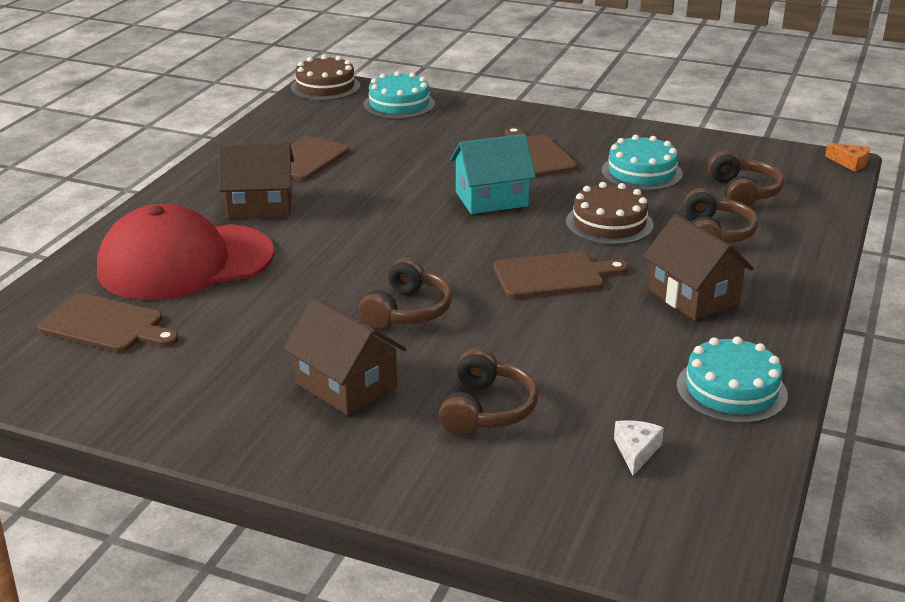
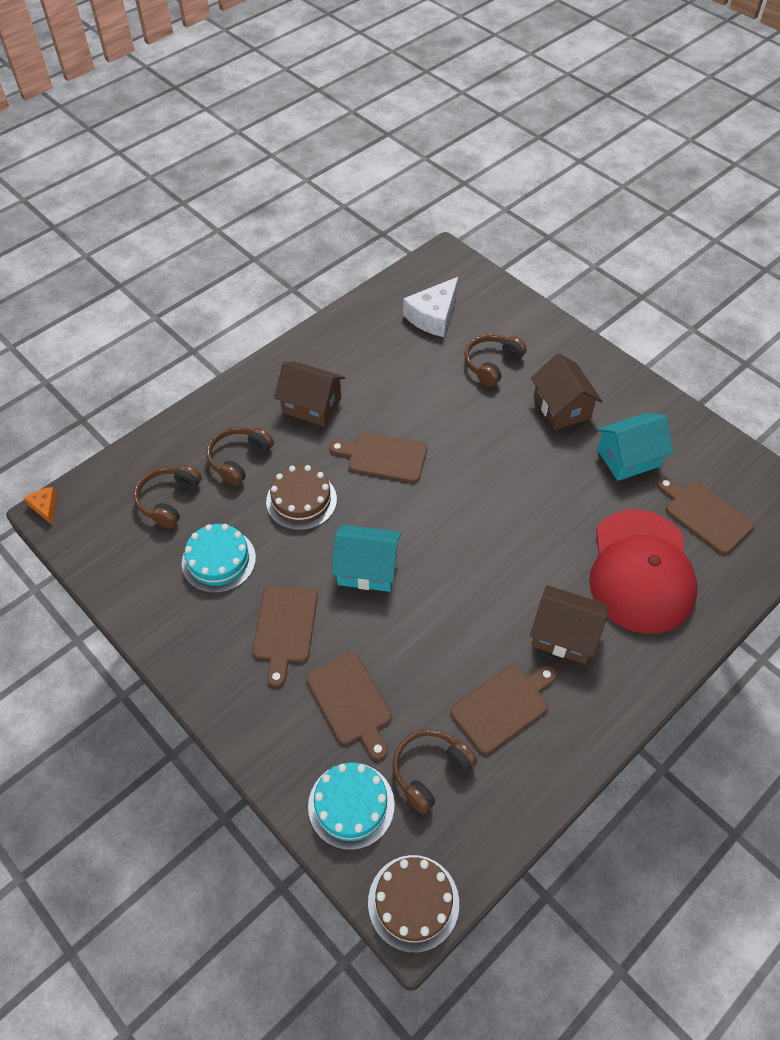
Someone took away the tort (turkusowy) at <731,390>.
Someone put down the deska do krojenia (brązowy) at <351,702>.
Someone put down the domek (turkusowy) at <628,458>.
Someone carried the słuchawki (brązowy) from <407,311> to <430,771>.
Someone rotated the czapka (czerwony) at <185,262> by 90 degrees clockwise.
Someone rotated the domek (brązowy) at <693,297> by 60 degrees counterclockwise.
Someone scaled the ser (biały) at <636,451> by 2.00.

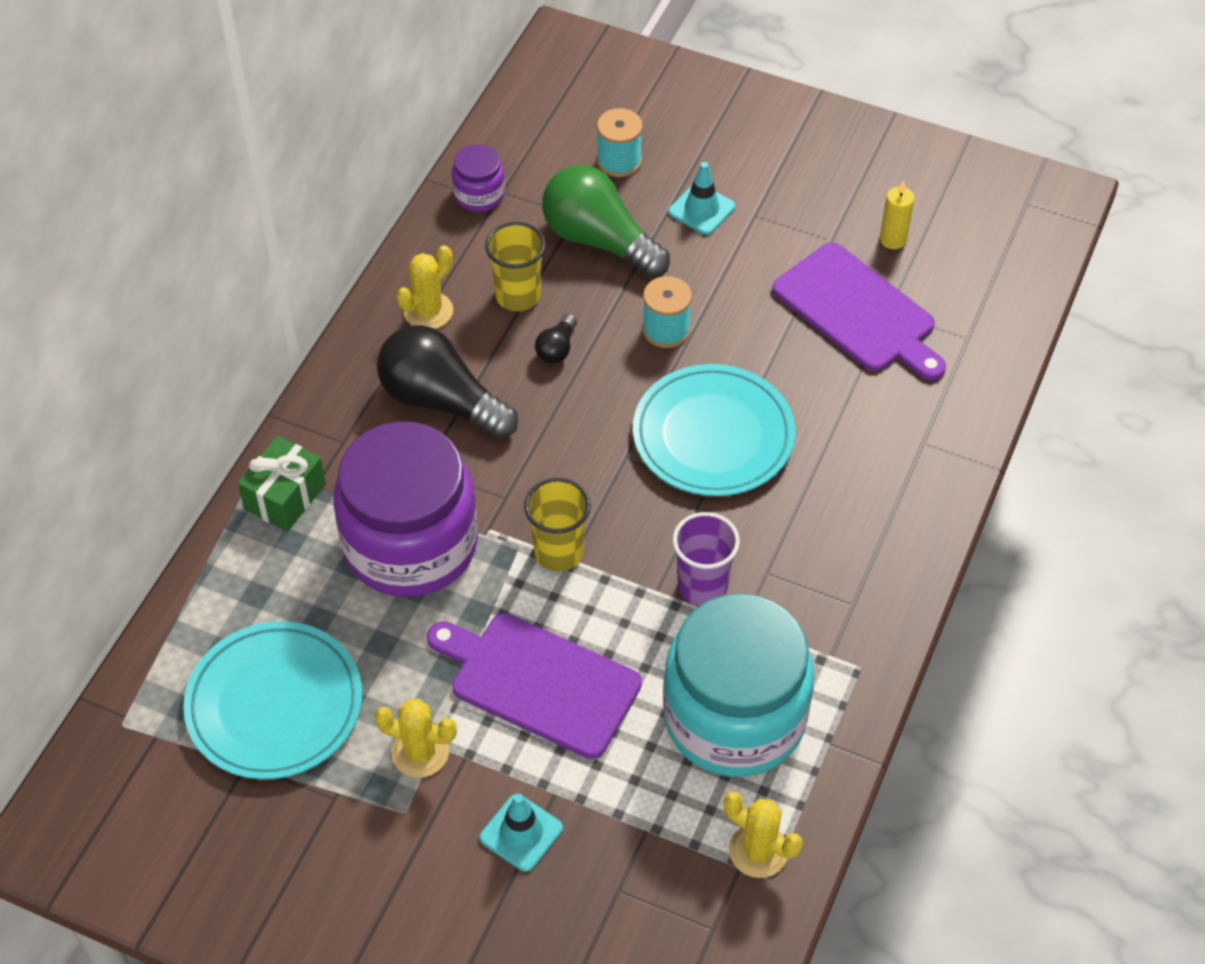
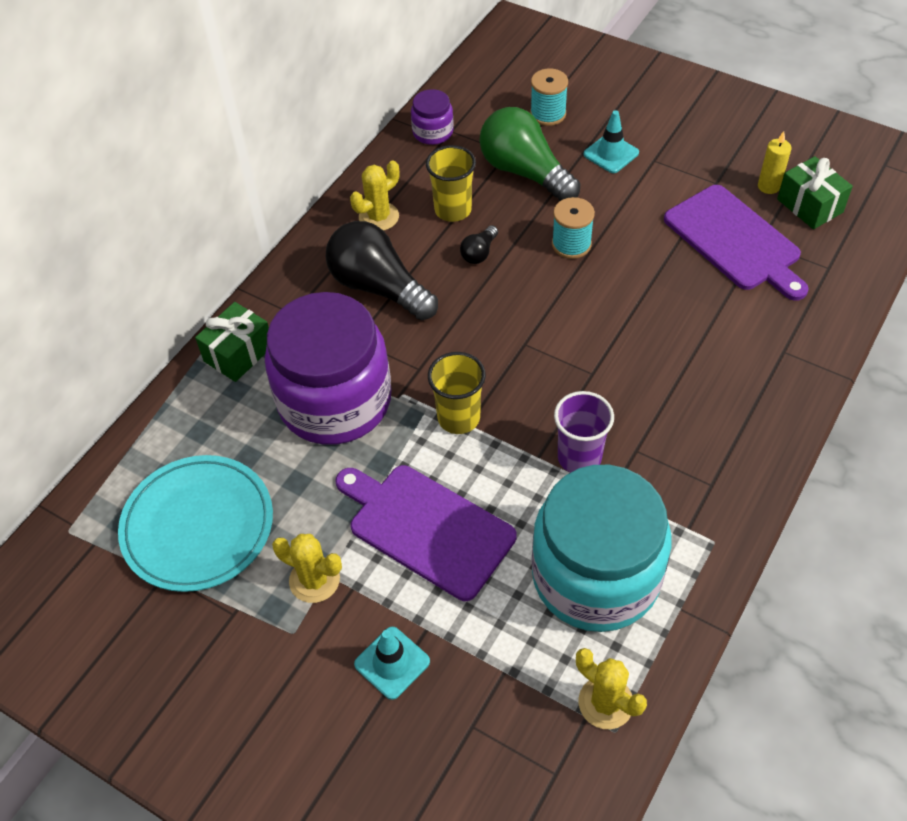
Someone took away the talerz (turkusowy) at <713,435>.
Someone put down the prezent (zielony) at <810,206>.

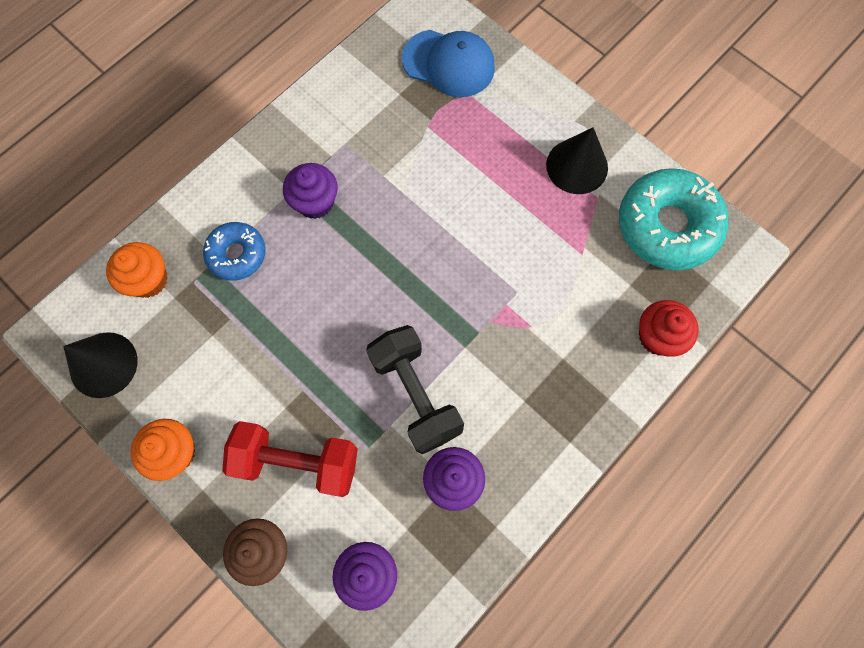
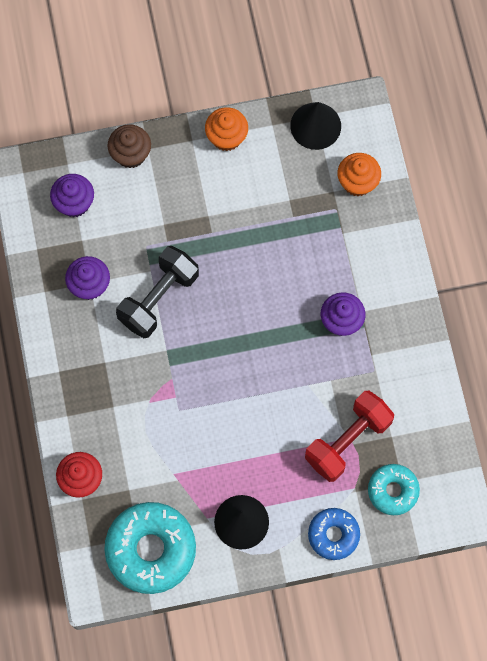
Someone carried the donut (niebieski) from <237,254> to <333,535>.
Someone carried the hantel (czerwony) from <297,461> to <348,441>.
Someone swapped the czapka (niebieski) at <449,63> for the donut (turkusowy) at <393,491>.
Someone rotated the hantel (czarny) at <415,394> by 60 degrees counterclockwise.

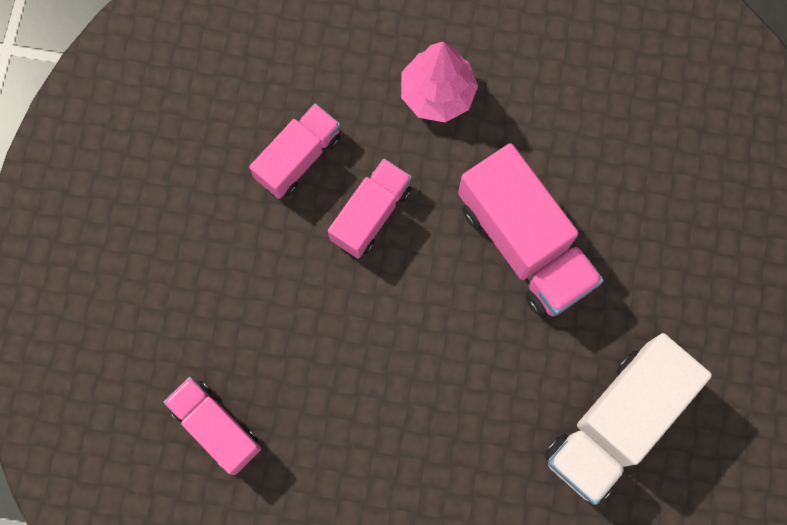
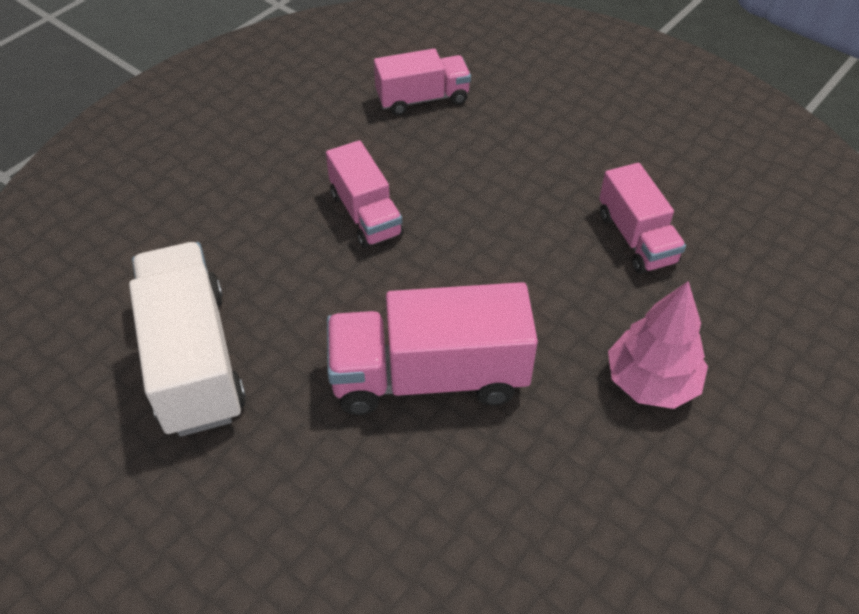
Someone carried the ciężarówka (różowy) from <371,214> to <365,214>.

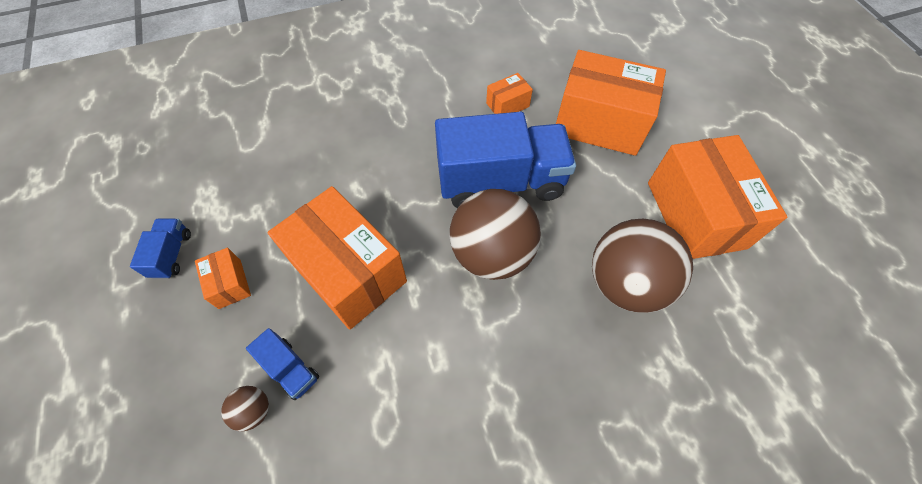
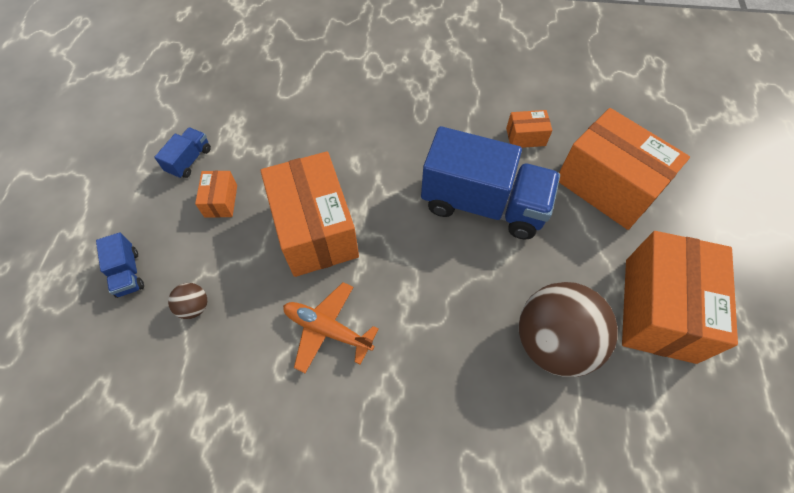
Someone took away the piłka (brązowy) at <492,254>.
Someone put down the samolot (pomarańczowy) at <327,329>.
Someone carried the ciężarówka (niebieski) from <290,369> to <128,273>.

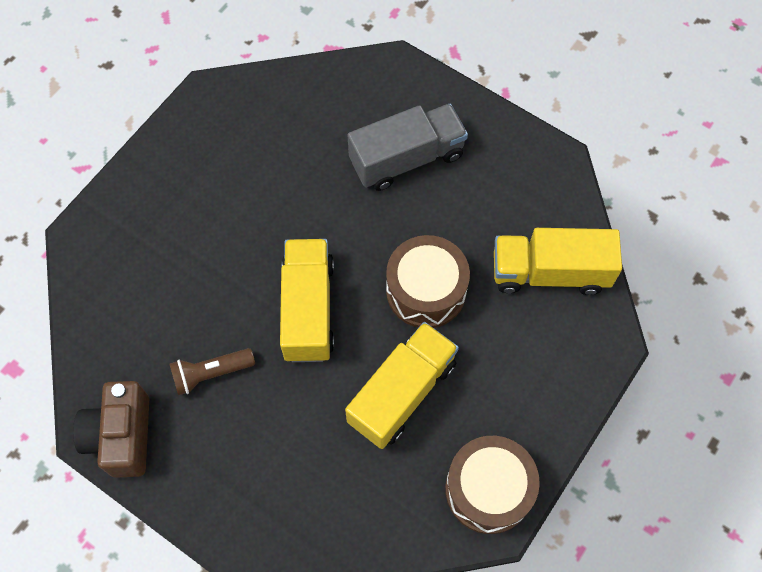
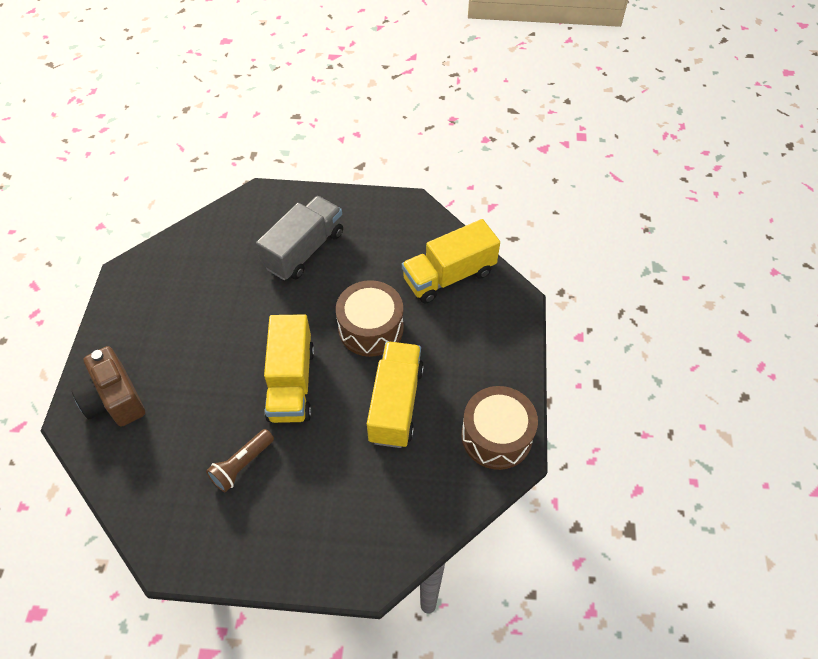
Someone carried the aparat fotograficzny (brązowy) from <121,436> to <114,400>.
Someone rotated the ciężarówka (żółty) at <308,309> by 150 degrees counterclockwise.

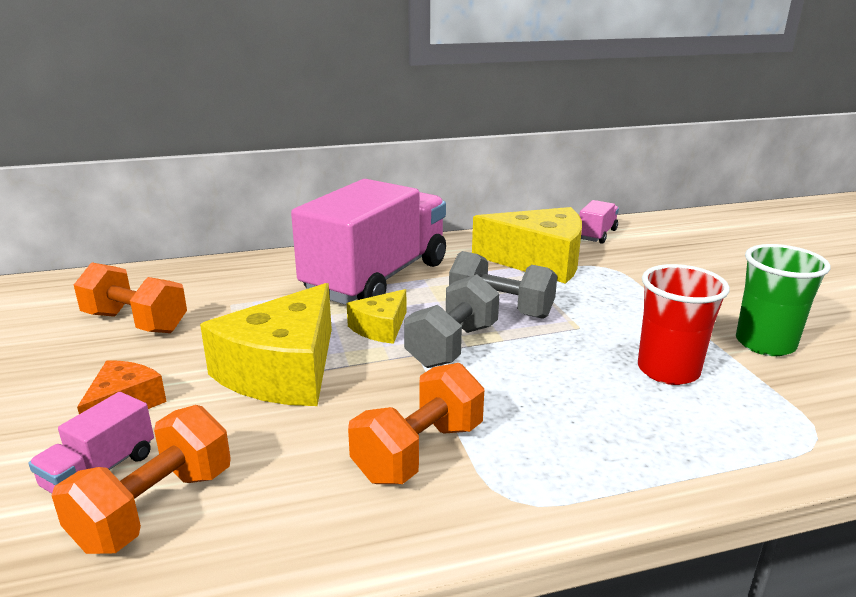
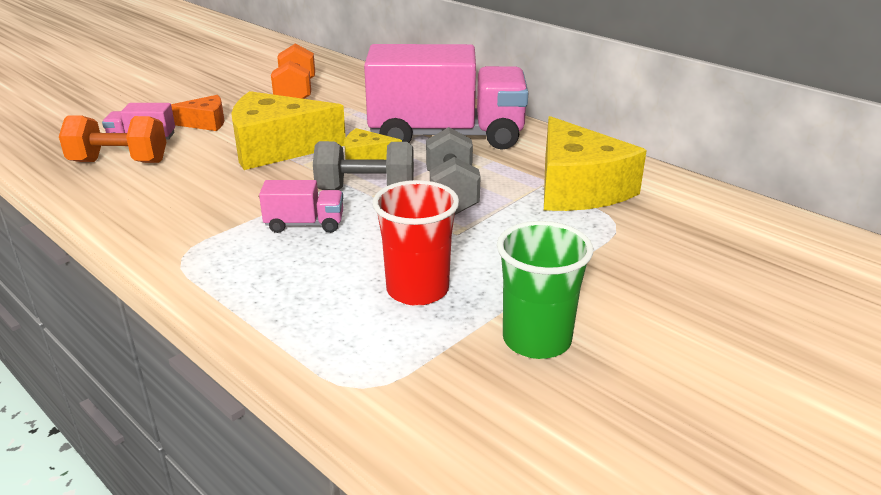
Someone took away the hantel (pomarańczowy) at <419,452>.
Someone carried the ciężarówka (różowy) from <596,235> to <305,224>.

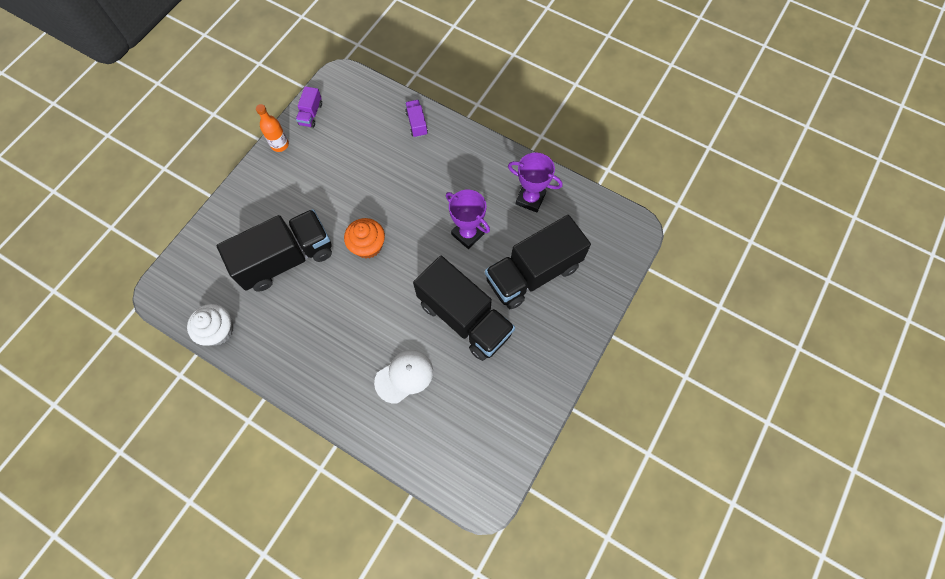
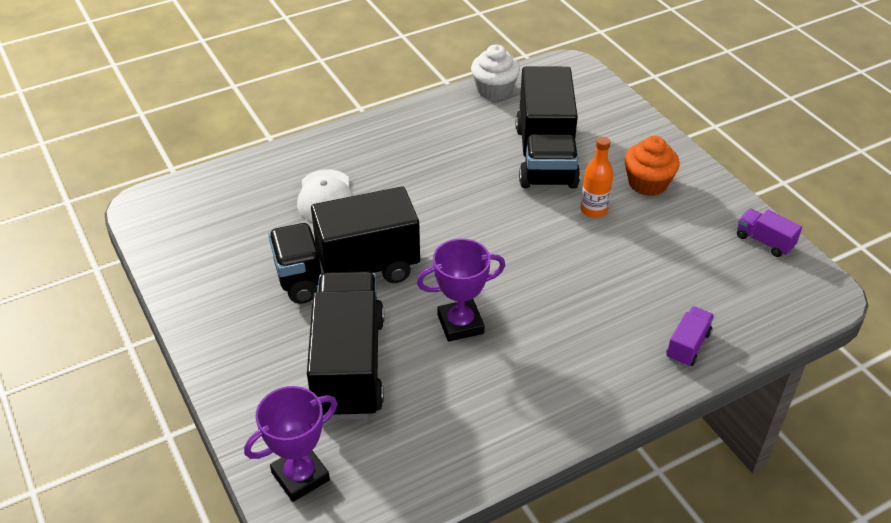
Someone carried the butelka (pomarańczowy) from <280,145> to <594,210>.
Someone carried the muffinka (pomarańczowy) from <368,245> to <647,183>.
Someone carried the puchar (fioletowy) from <530,199> to <300,476>.
Someone rotated the ciężarówka (fioletowy) at <417,123> by 75 degrees counterclockwise.

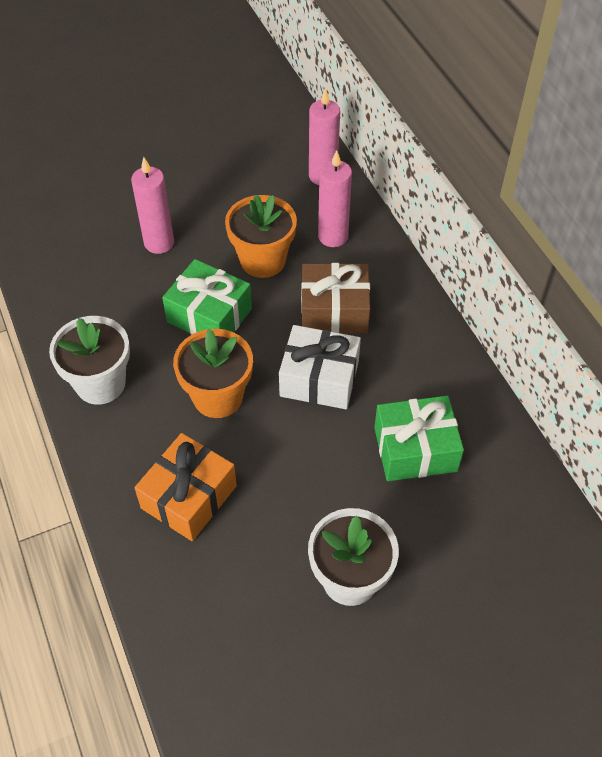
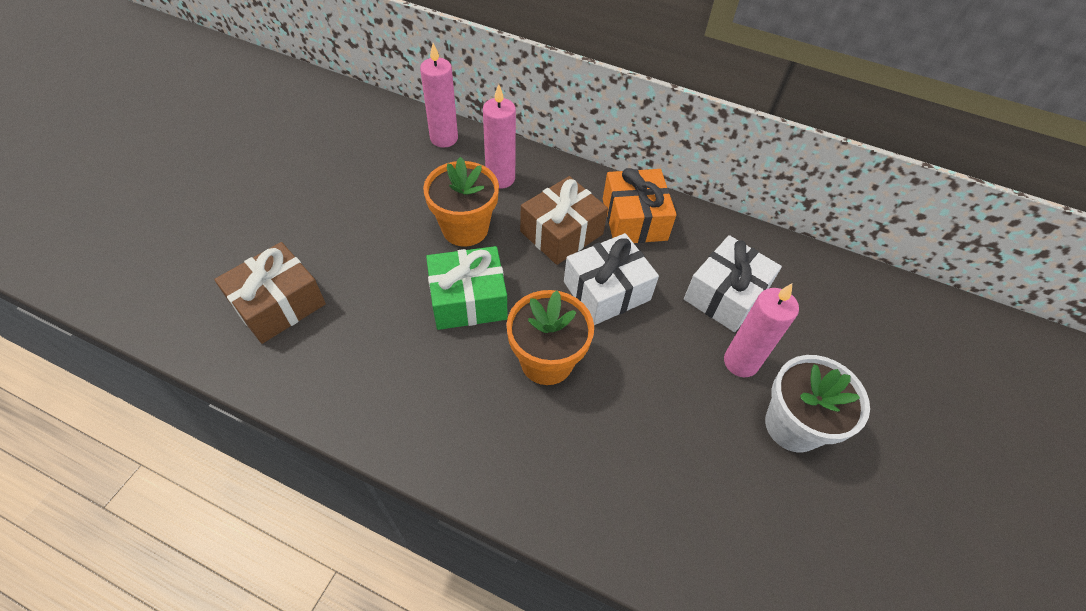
Someone took away the doniczka (biały) at <100,383>.
Someone put down the prezent (brązowy) at <278,304>.
Someone carried the świeca (różowy) from <159,243> to <740,362>.
Someone carried the prezent (pomarańczowy) from <189,497> to <634,219>.
Someone repainted the prezent (zielony) at <415,449>, which became the prezent (biały) at <725,295>.

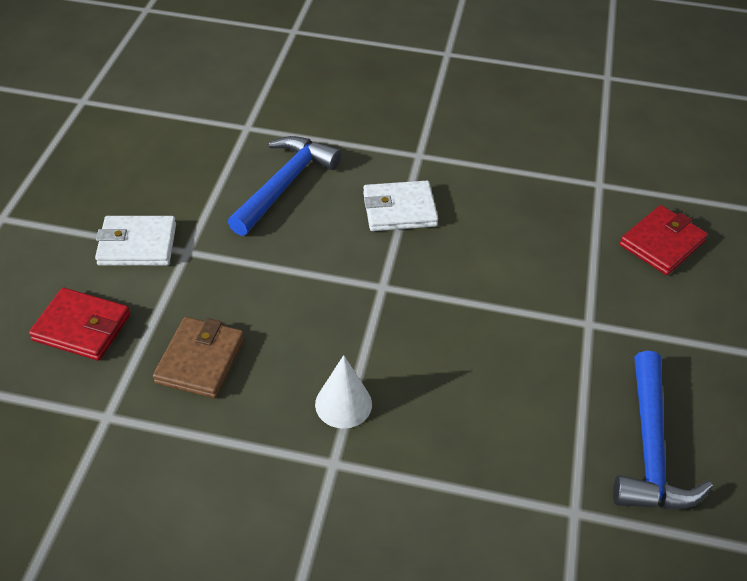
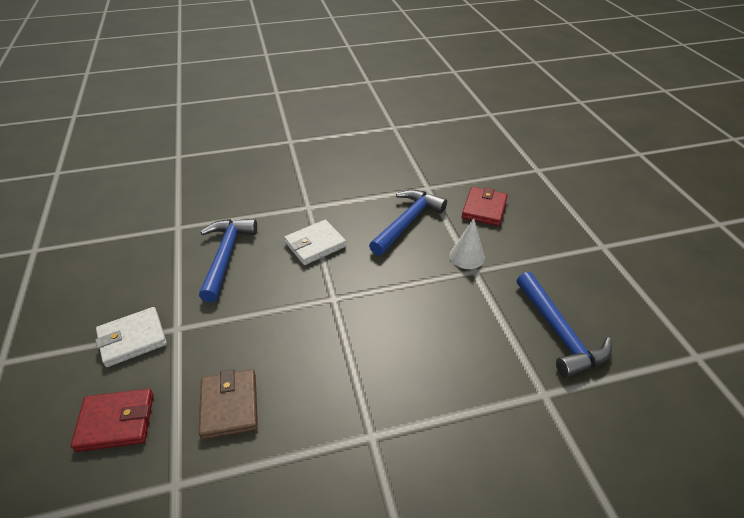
Someone put down the młotek (niebieski) at <407,222>.
Someone carried the stożek (biały) from <343,404> to <467,256>.

